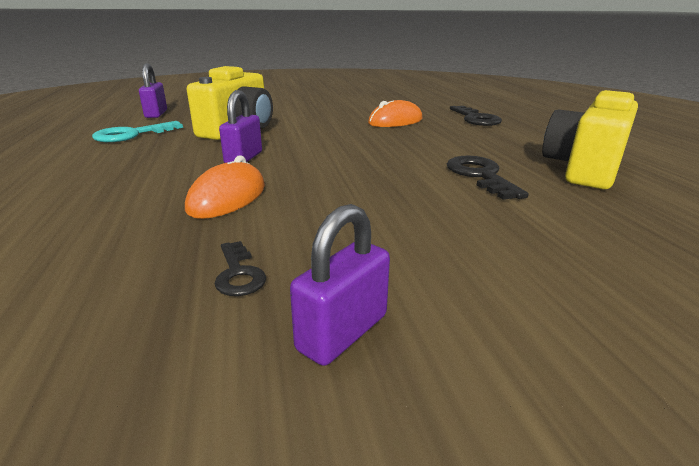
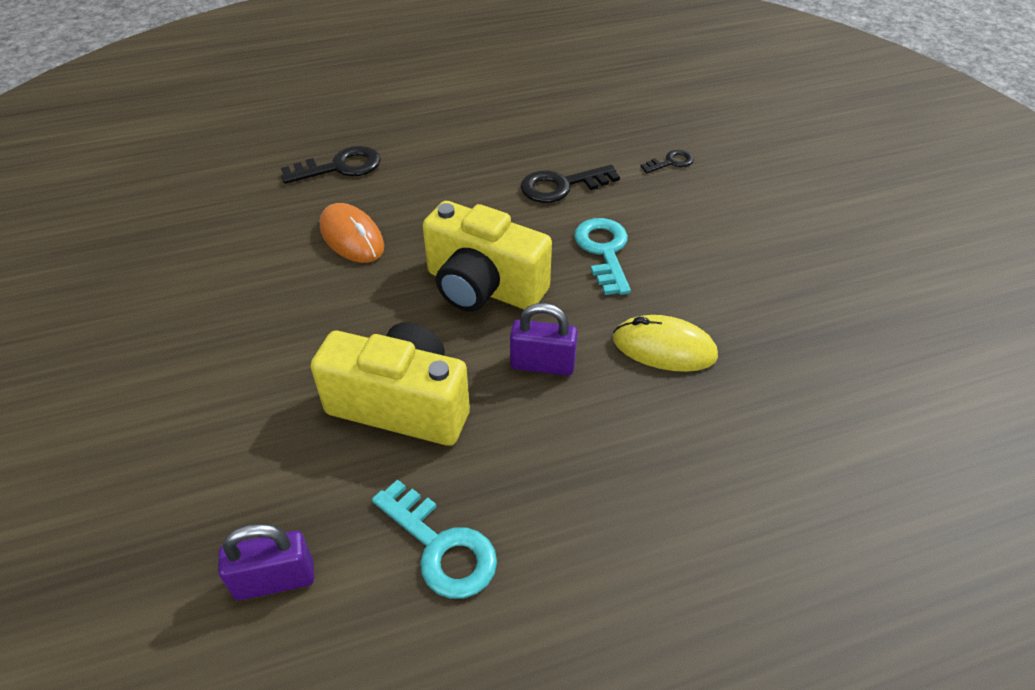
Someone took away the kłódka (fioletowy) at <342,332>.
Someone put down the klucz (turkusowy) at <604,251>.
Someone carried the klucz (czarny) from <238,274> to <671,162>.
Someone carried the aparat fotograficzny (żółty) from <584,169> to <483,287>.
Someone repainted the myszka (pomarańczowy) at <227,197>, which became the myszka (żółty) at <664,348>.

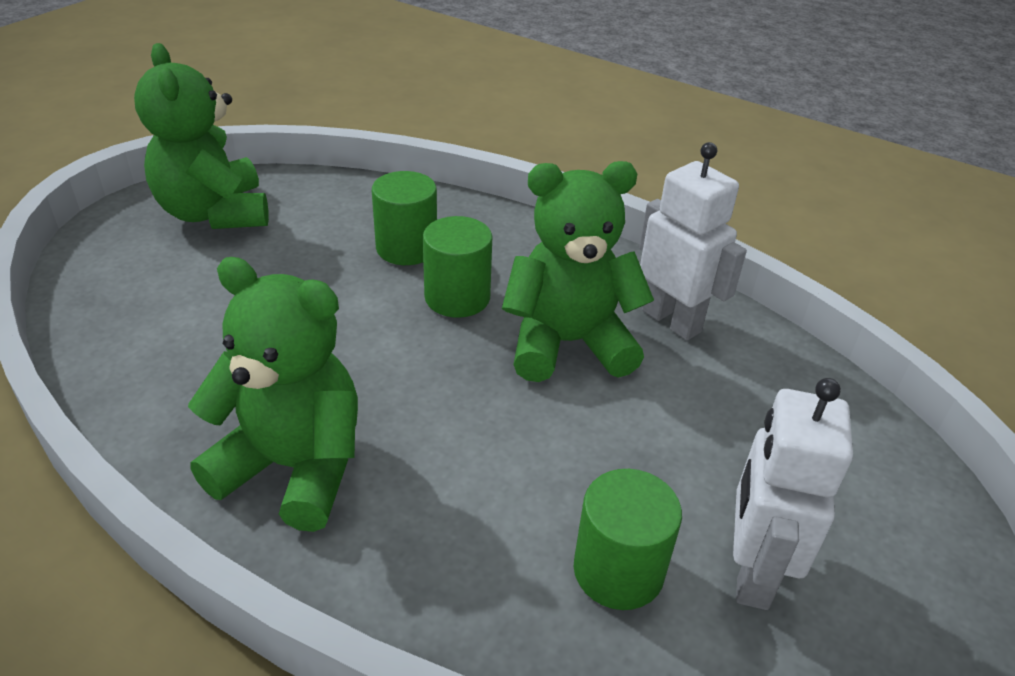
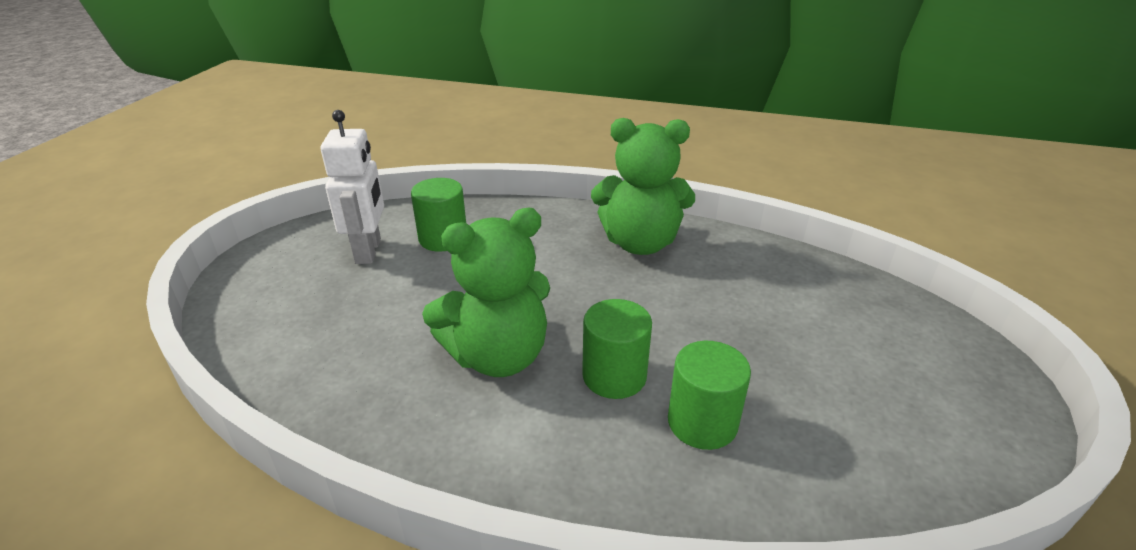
Someone took away the miś (zielony) at <215,213>.
Someone took away the robot (biały) at <672,320>.

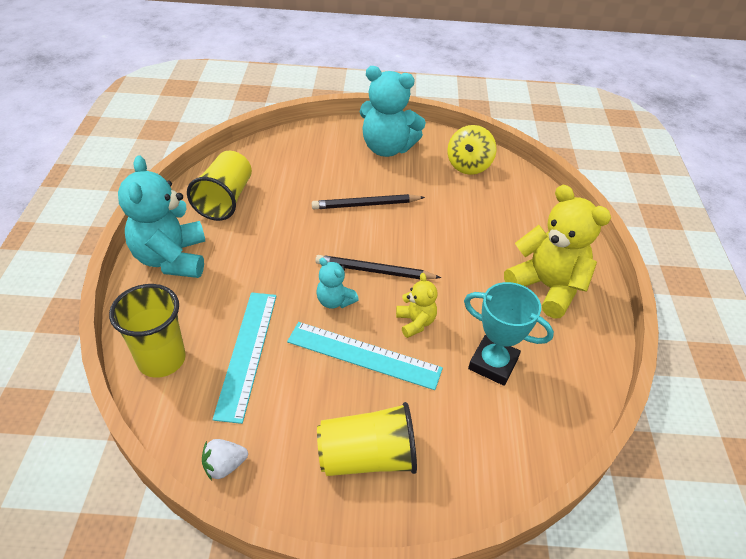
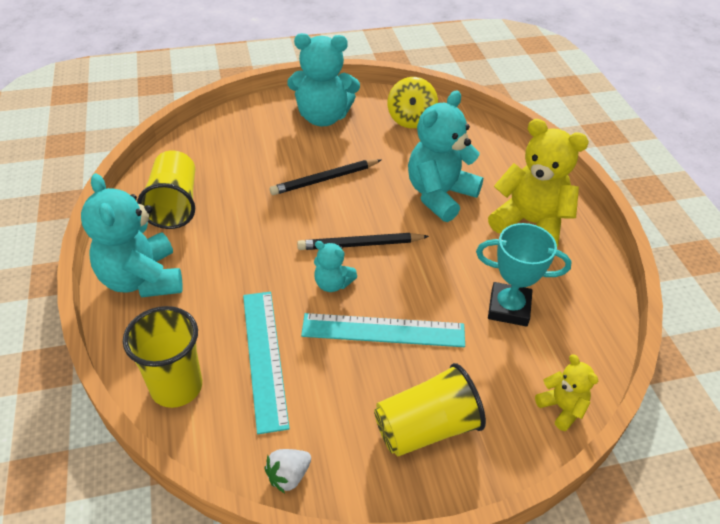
Someone put down the miś (turkusowy) at <439,195>.
Someone carried the miś (żółty) from <415,322> to <562,408>.

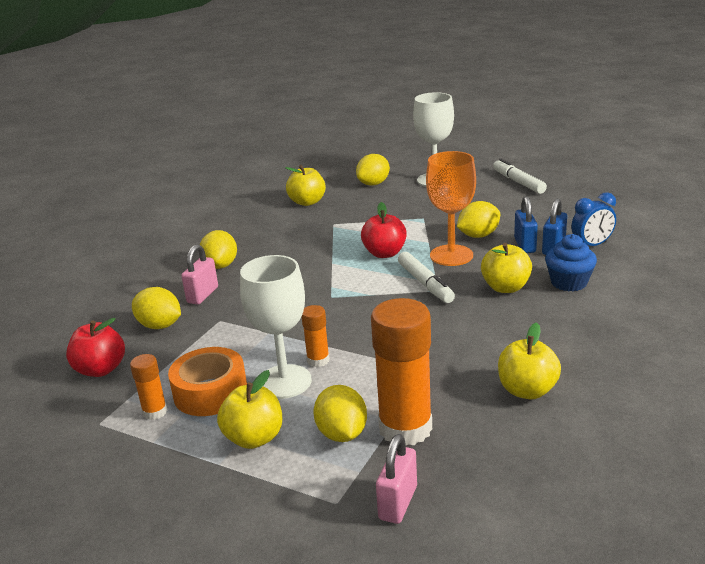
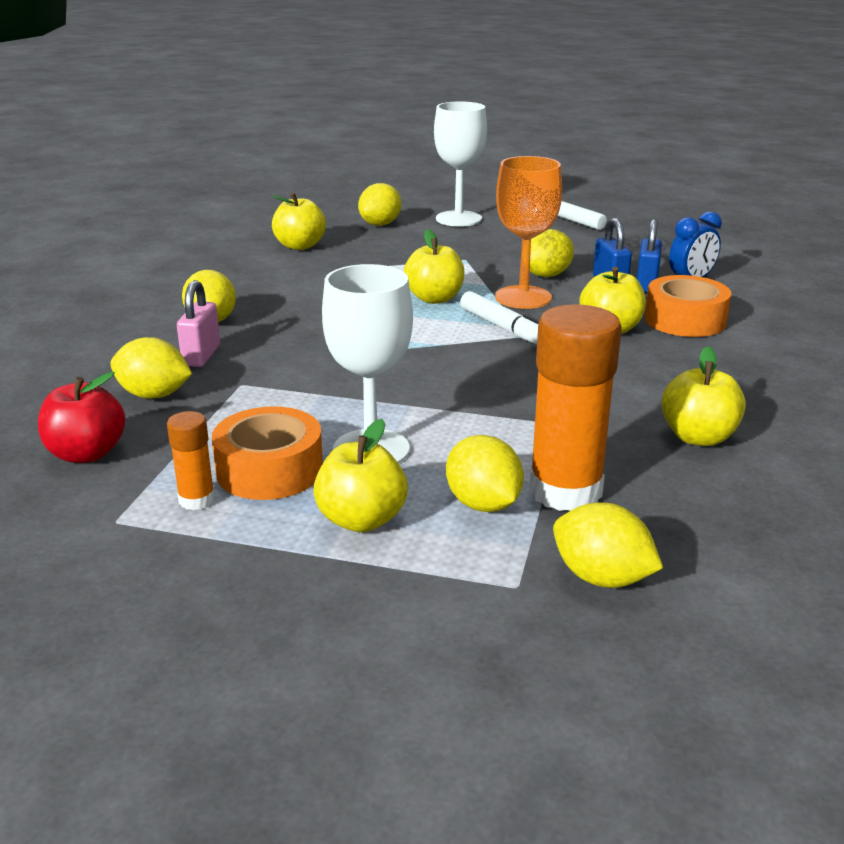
Someone took away the klej w sztyfcie (pomarańczowy) at <318,360>.
Someone swapped the kłódka (różowy) at <398,503> for the cytryna (żółty) at <601,578>.
Someone swapped the muffinka (niebieski) at <569,282> for the taśma klejąca (pomarańczowy) at <685,320>.
Someone repainted the jabłko (czerwony) at <384,253>, which became the jabłko (żółty) at <434,298>.

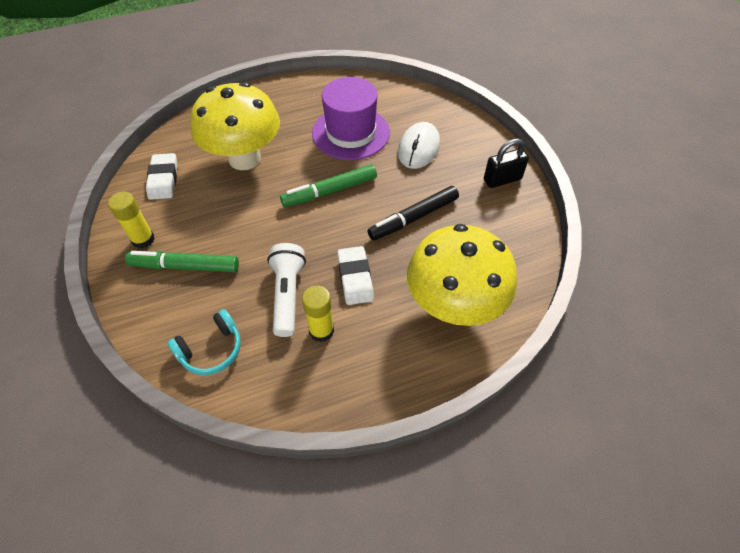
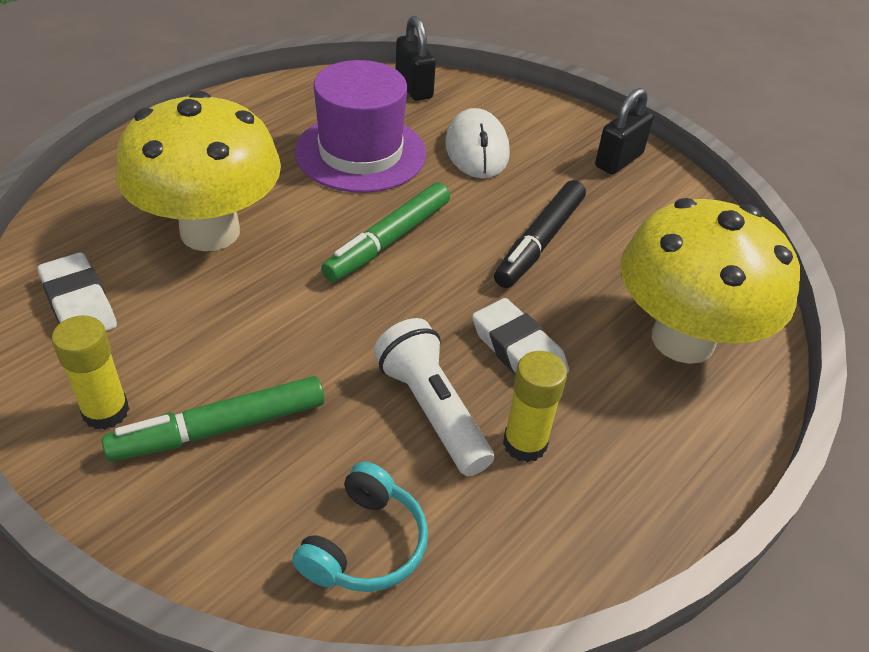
Someone put down the kłódka (czarny) at <413,87>.

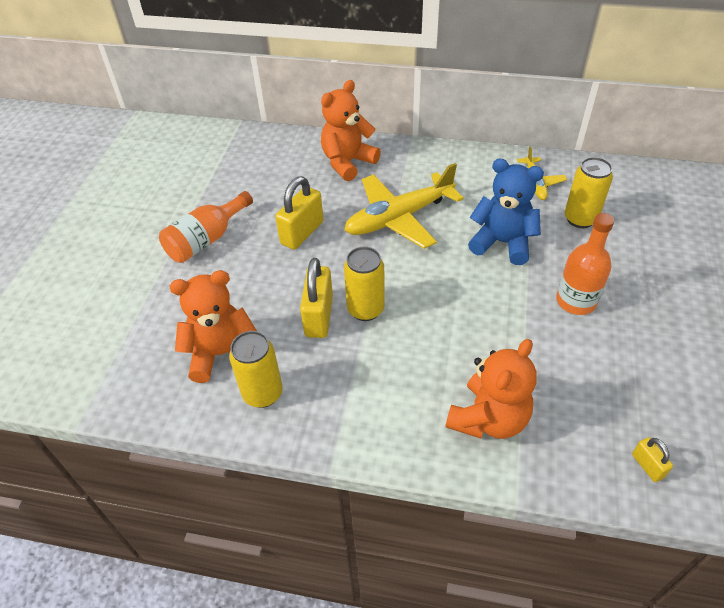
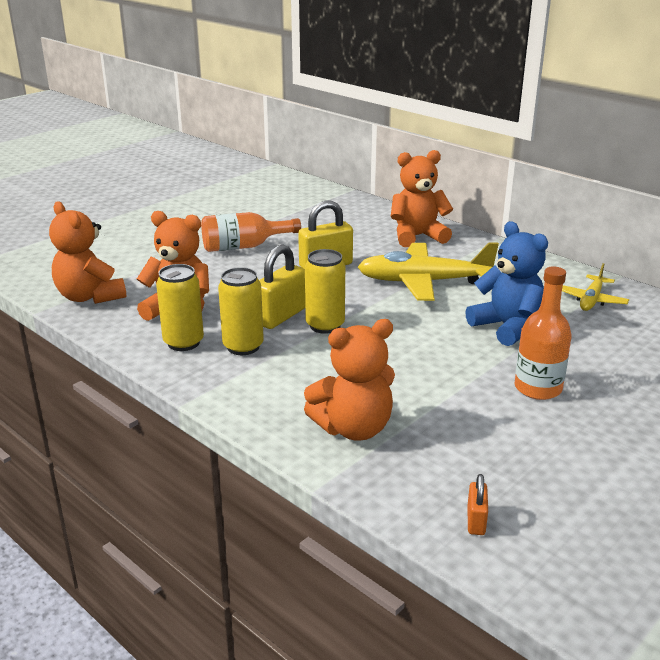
Someone put down the miś (pomarańczowy) at <90,297>.
Someone carried the puszka (żółty) from <580,219> to <243,347>.
Someone repainted the kłódka (żółty) at <647,466>, which became the kłódka (pomarańczowy) at <476,521>.

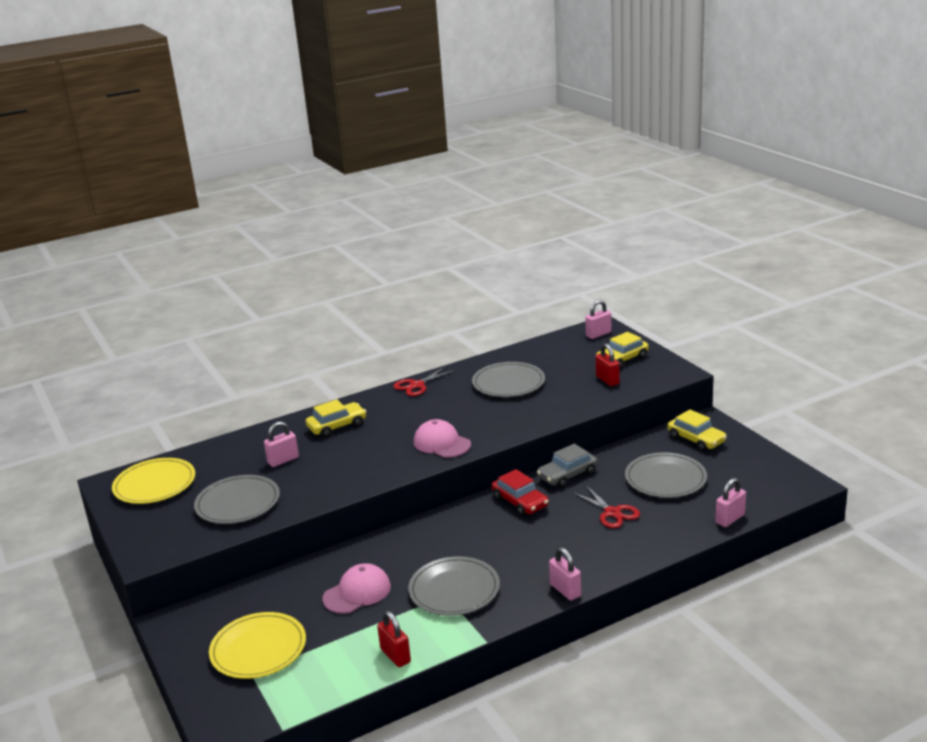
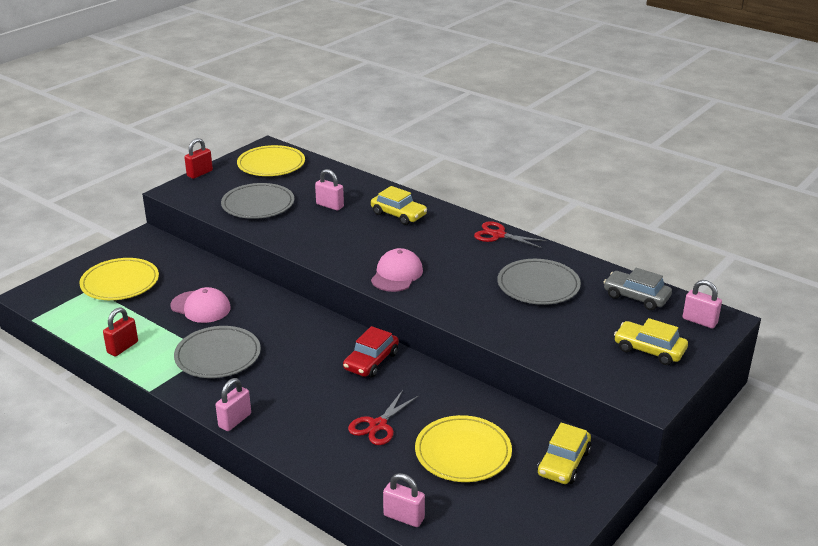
Someone carried the samochód (szary) from <567,475> to <636,297>.
Someone carried the kłódka (czerwony) from <607,380> to <199,173>.
Someone repainted the talerz (szary) at <665,479>, which became the talerz (żółty) at <463,452>.

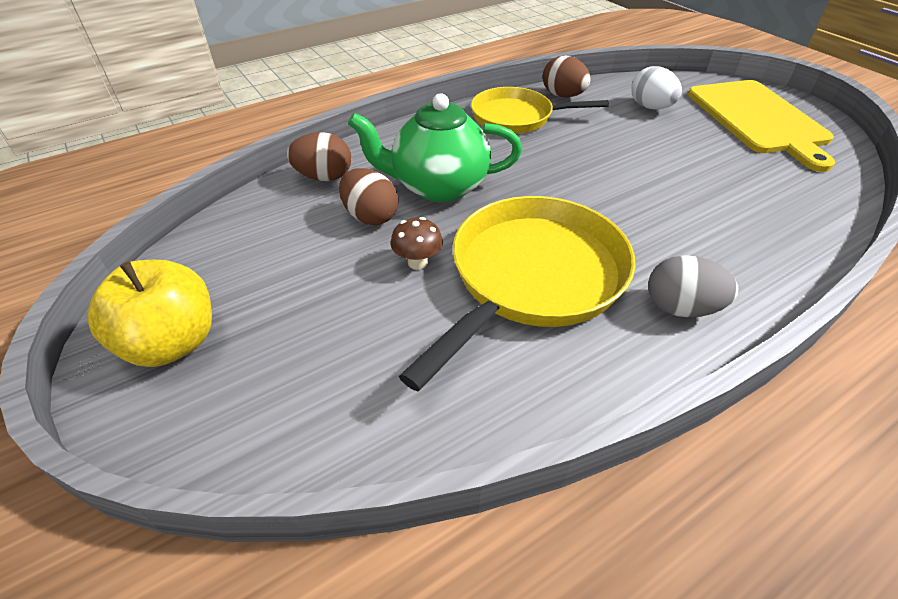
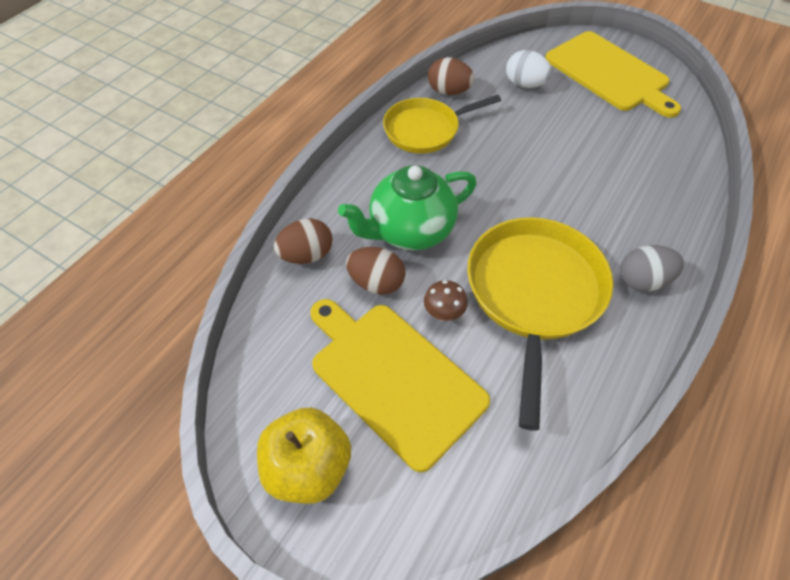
Someone put down the deska do krojenia (żółty) at <393,378>.

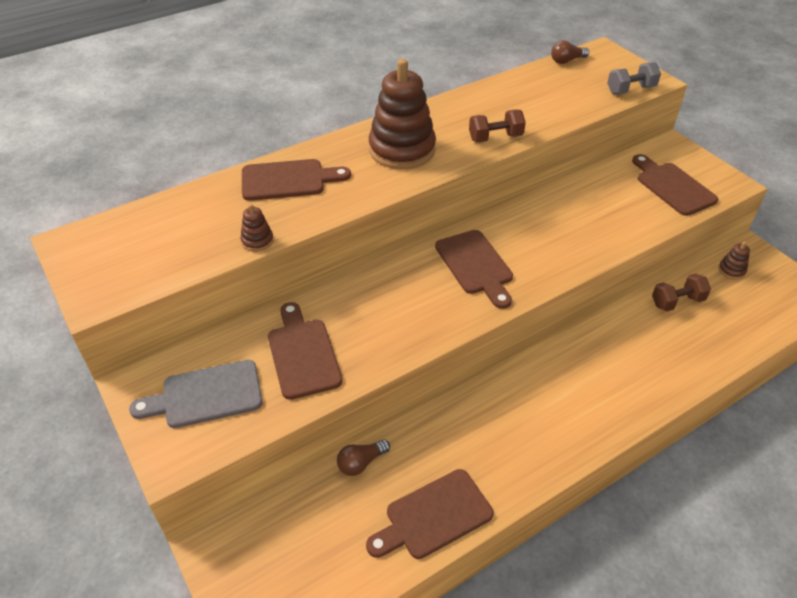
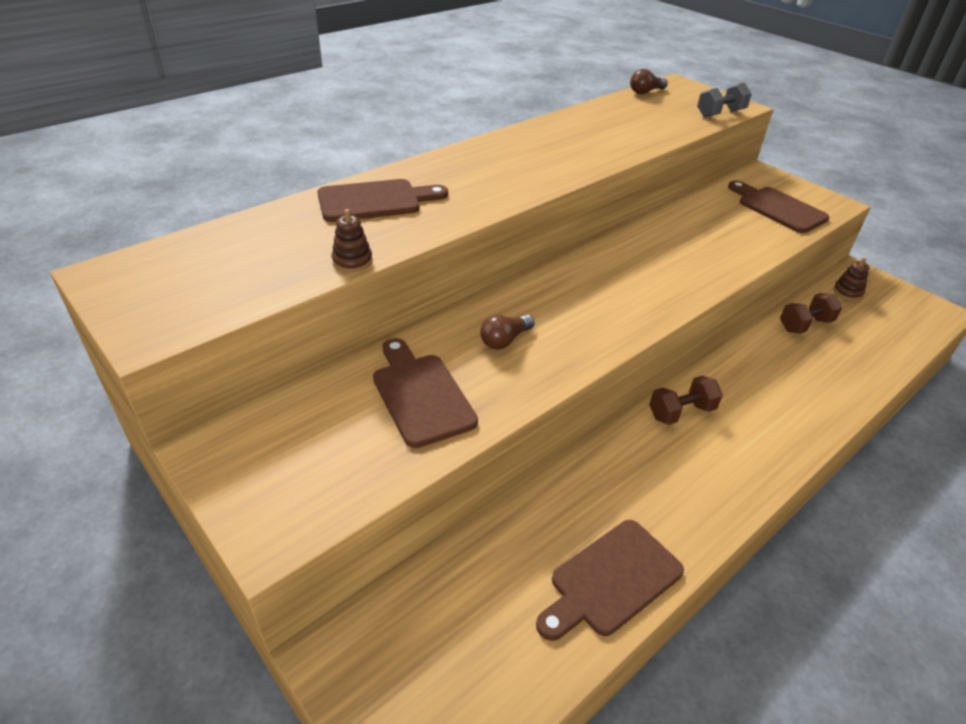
Someone took away the deska do krojenia (szary) at <206,395>.
Someone took away the zabawka nakładanka (brązowy) at <402,150>.
Someone took away the deska do krojenia (brązowy) at <475,265>.
Someone carried the żarówka (brązowy) from <361,463> to <504,340>.
Someone carried the hantel (brązowy) from <495,138> to <681,412>.

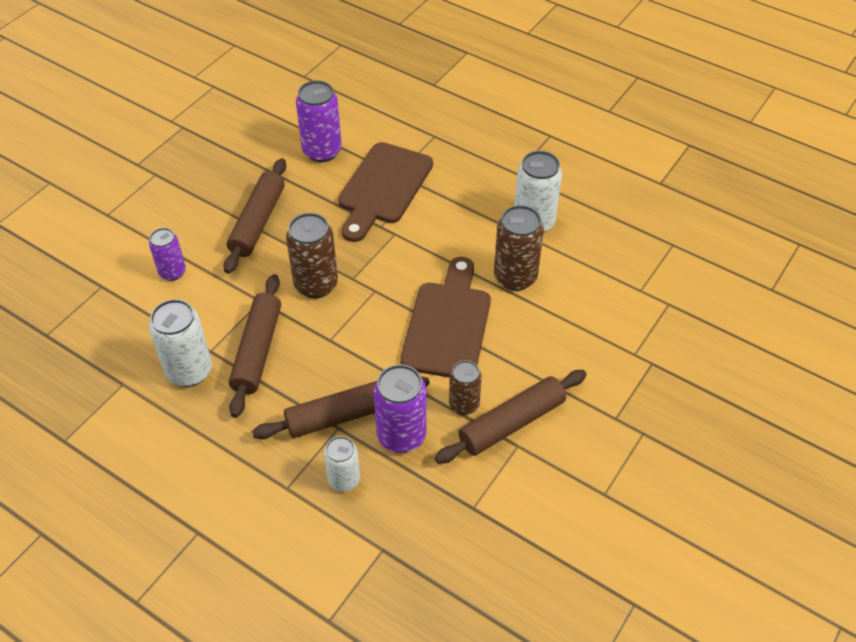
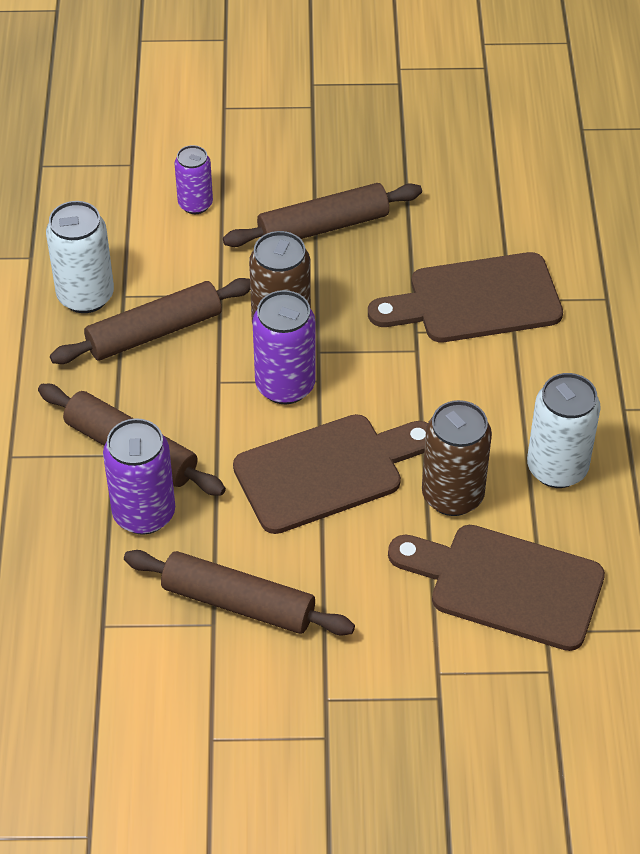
Someone took away the puszka (biały) at <344,480>.
Someone took away the puszka (brązowy) at <464,404>.
Someone put down the deska do krojenia (brązowy) at <506,585>.
Someone carried the puszka (fioletowy) from <322,151> to <285,386>.

